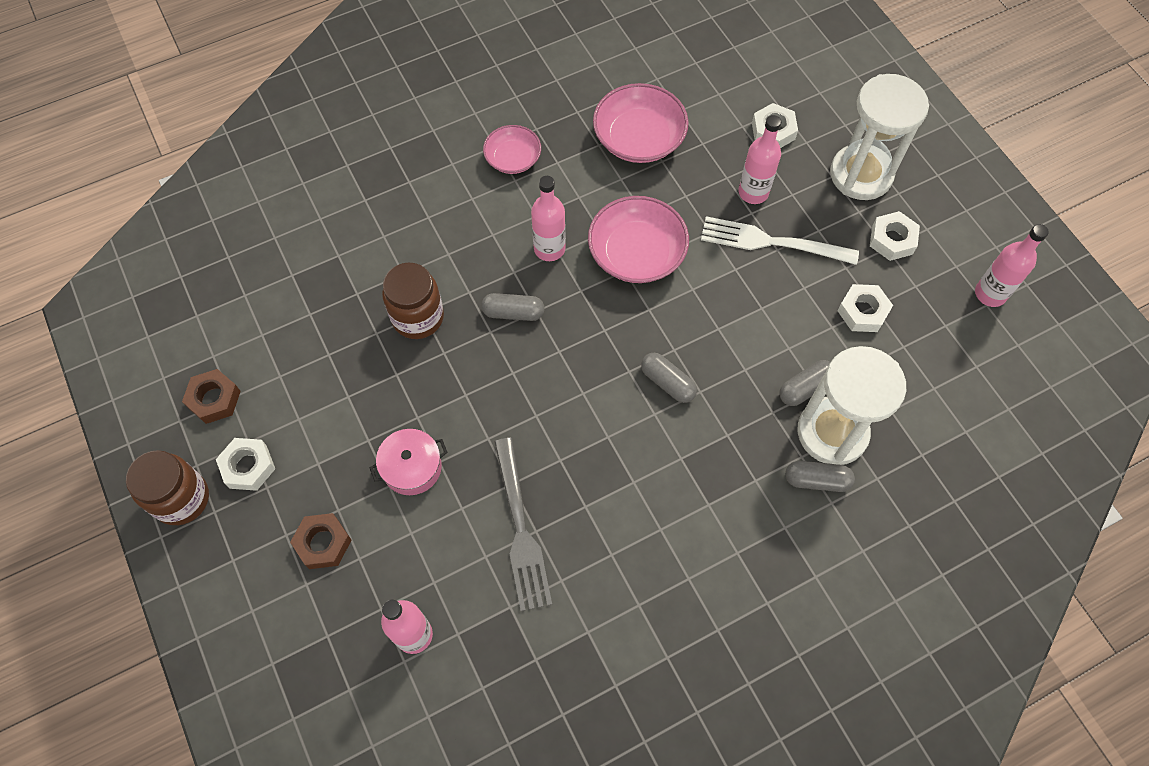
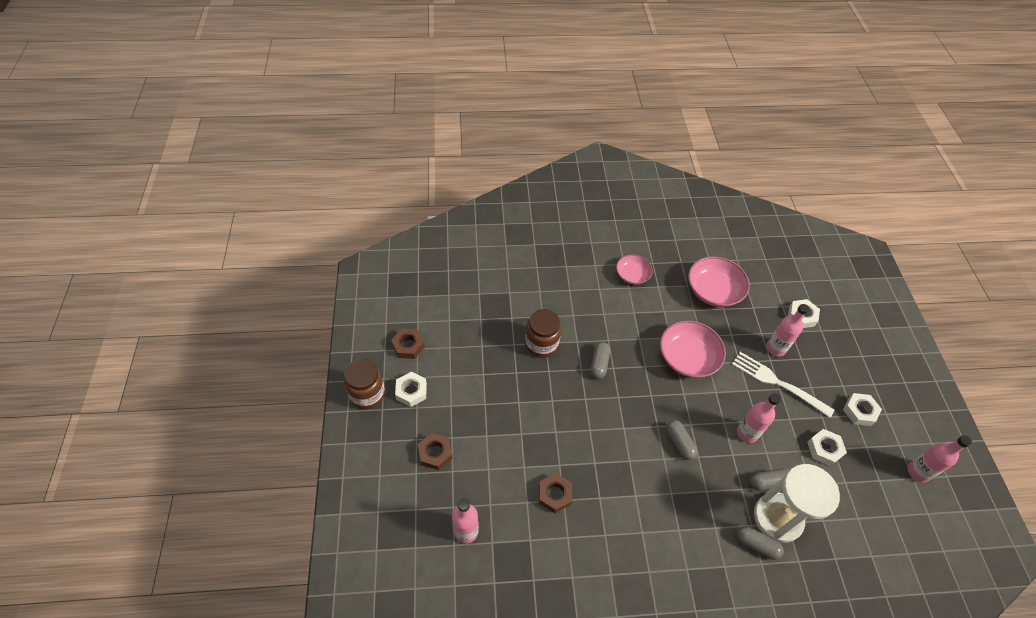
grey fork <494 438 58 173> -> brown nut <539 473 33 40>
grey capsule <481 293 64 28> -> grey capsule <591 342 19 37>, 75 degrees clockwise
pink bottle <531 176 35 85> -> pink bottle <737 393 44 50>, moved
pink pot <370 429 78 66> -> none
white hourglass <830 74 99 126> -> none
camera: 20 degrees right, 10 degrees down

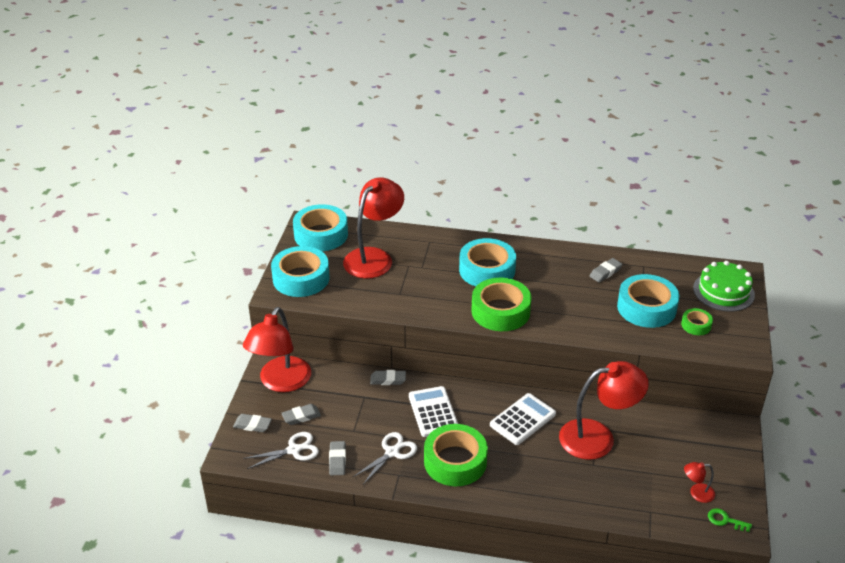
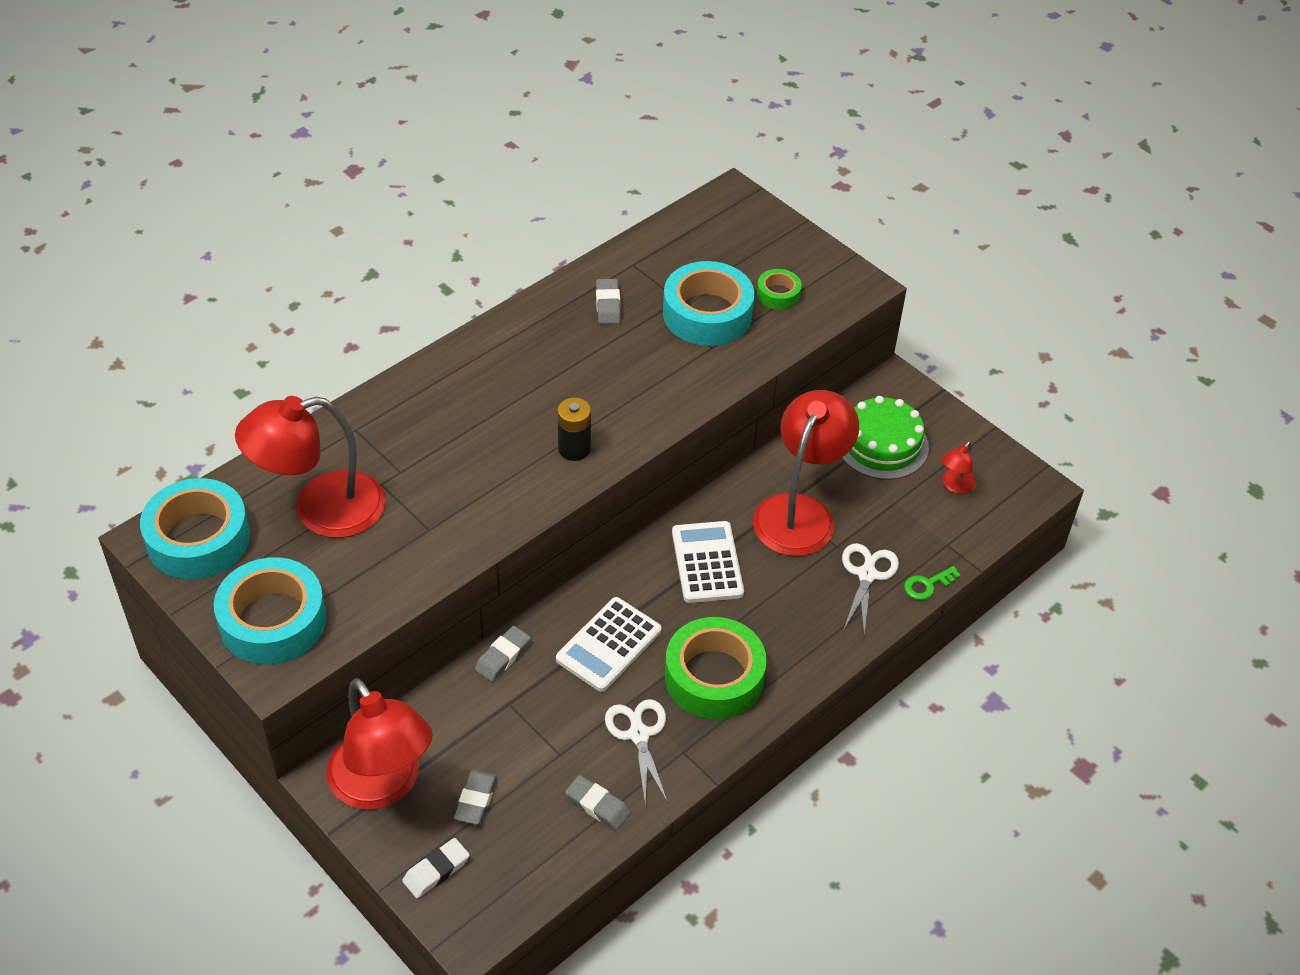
red lamp <343 177 61 102> -> red lamp <235 396 151 142>, 90 degrees counterclockwise
grey eraser <233 414 39 18> -> white eraser <402 838 67 60>
white calculator <409 386 49 51> -> white calculator <556 597 106 95>, 75 degrees counterclockwise
green tape <471 278 61 53> -> black battery <557 398 34 63>
green cake <693 261 62 51> -> green cake <842 396 87 84>, moved
white scissors <243 432 76 37> -> white scissors <842 543 57 91>, moved
green key <708 508 44 24> -> green key <904 566 57 34>, moved
turquoise tape <459 238 57 48> -> none
camera: 55 degrees left, 10 degrees up

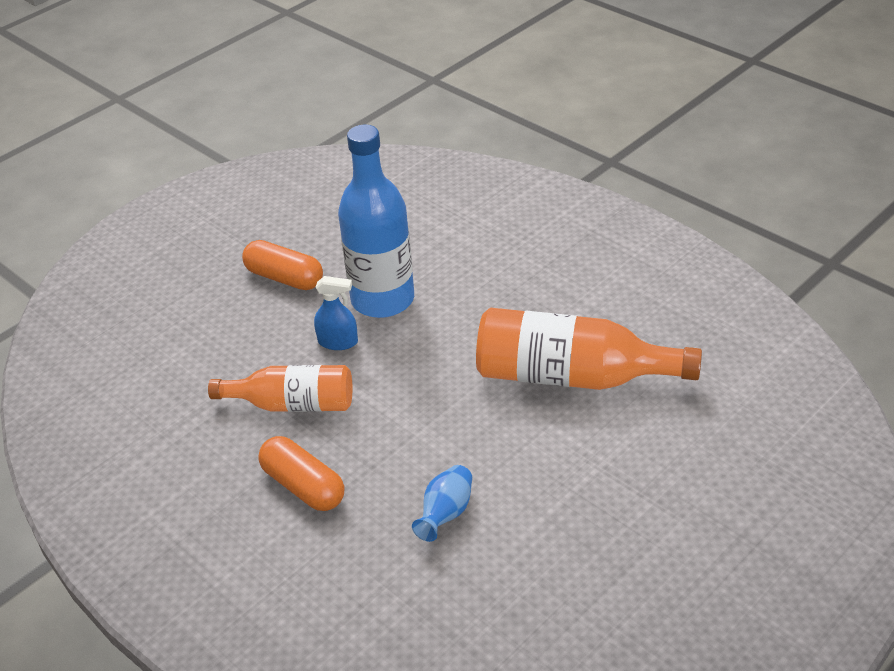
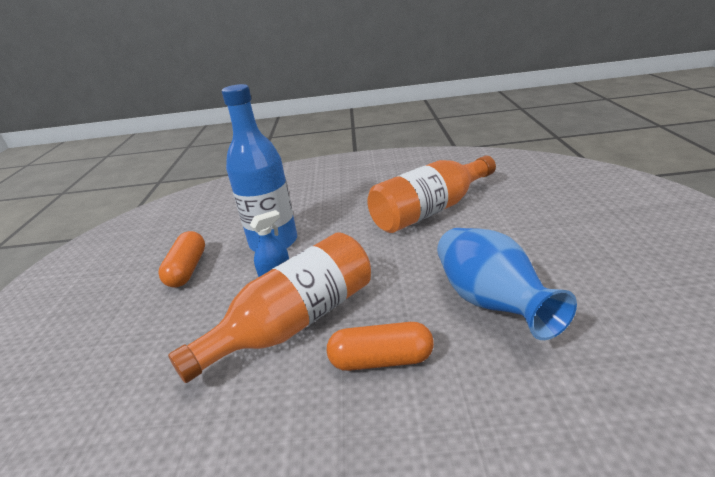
orange capsule <242 240 81 50> -> orange capsule <158 231 47 57>, 75 degrees counterclockwise
orange bottle <208 365 144 47> -> orange bottle <168 232 203 151>, x1.55
blue vase <412 465 61 77> -> blue vase <437 228 140 112>, x2.00
camera: 45 degrees left, 10 degrees down

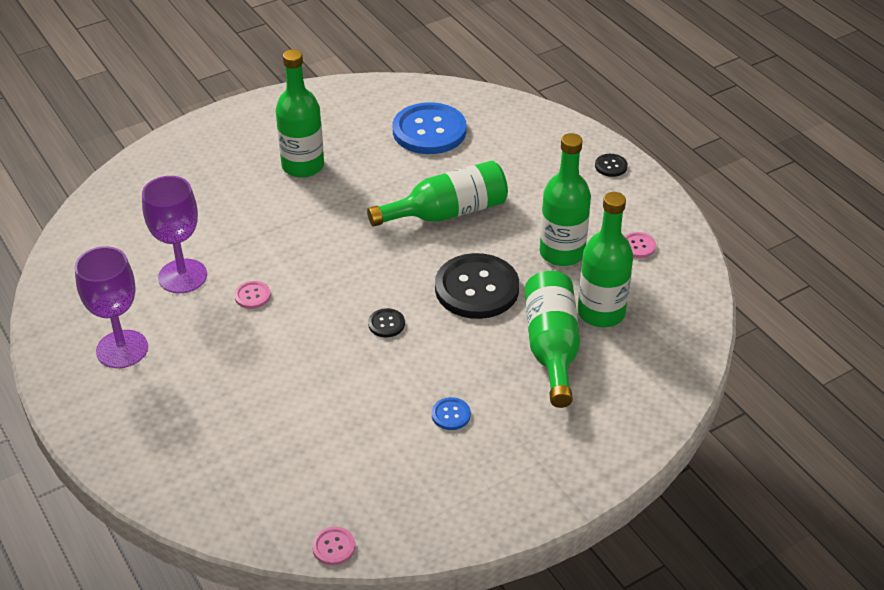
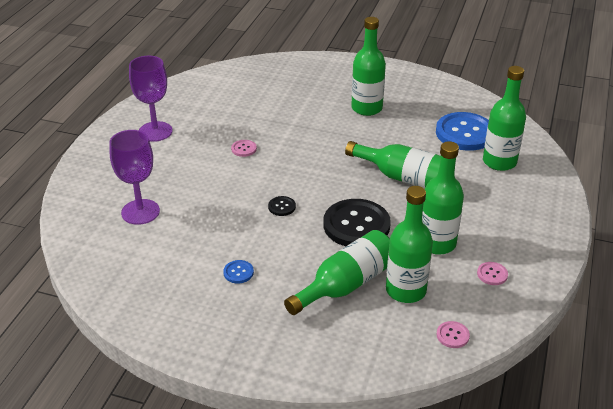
purple goblet <142 176 65 117> -> purple goblet <109 130 51 95>, moved
pink button <312 527 43 38> -> pink button <437 321 33 27>, moved
none -> green bottle <483 66 43 105>
black button <595 154 33 23> -> none
camera: 50 degrees right, 5 degrees down

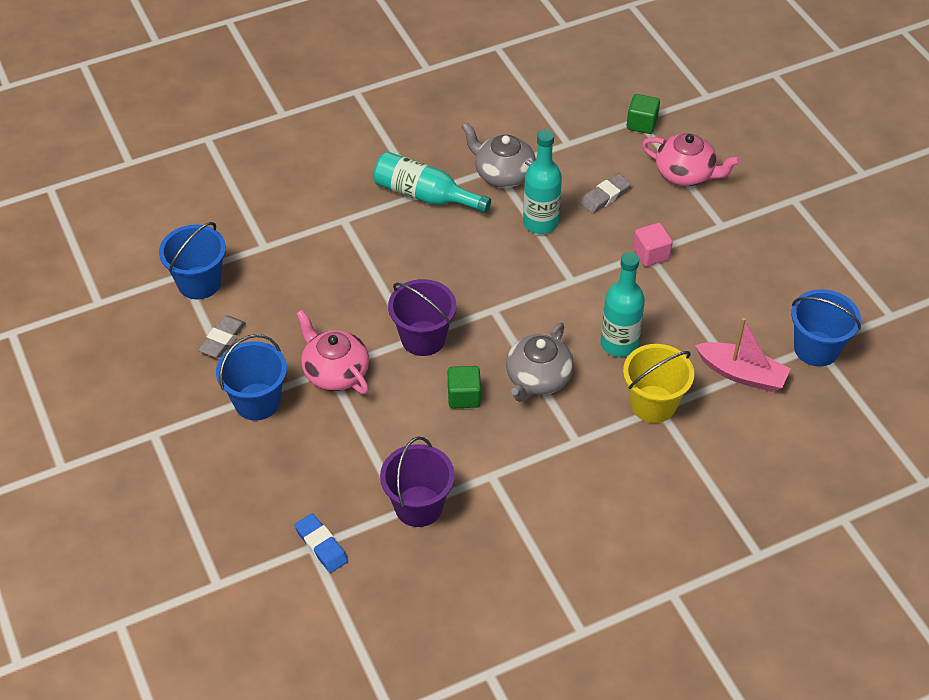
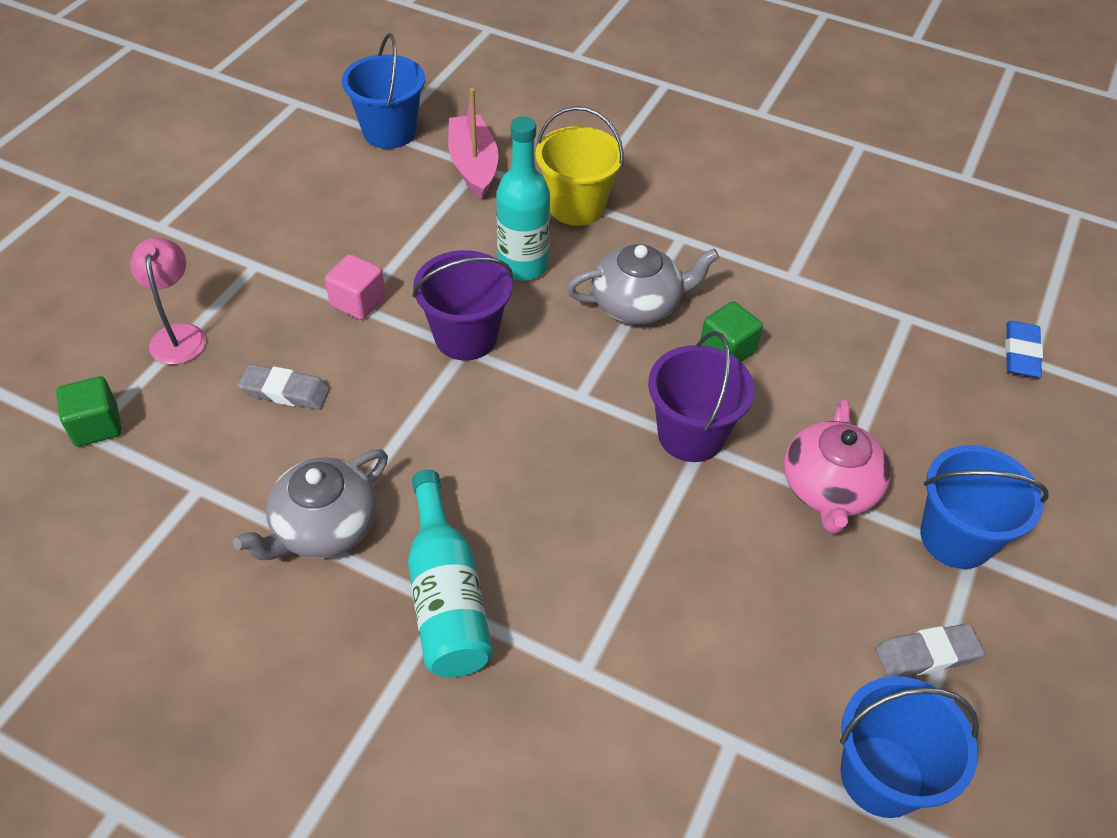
pink teapot <642 133 98 53> -> pink lamp <130 238 76 126>
grey teapot <462 122 74 66> -> grey teapot <233 449 155 111>, 45 degrees clockwise
purple bucket <380 436 75 91> -> purple bucket <412 250 101 111>, moved
turquoise bottle <523 129 39 105> -> none
camera: 130 degrees left, 0 degrees up

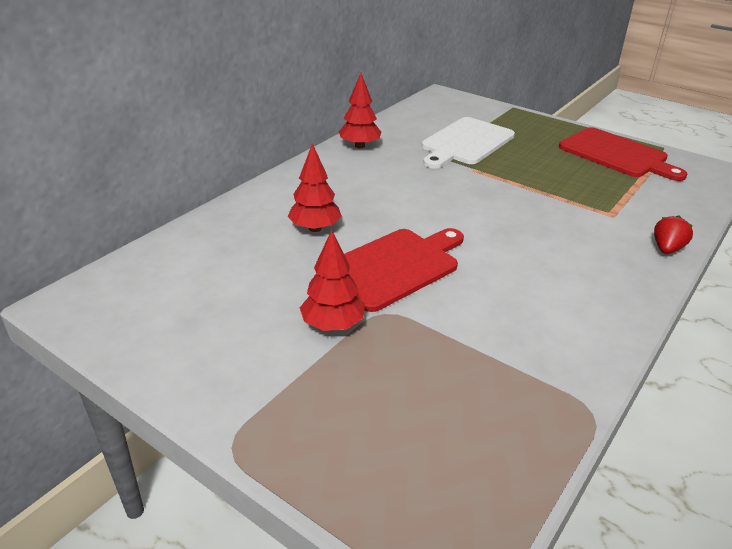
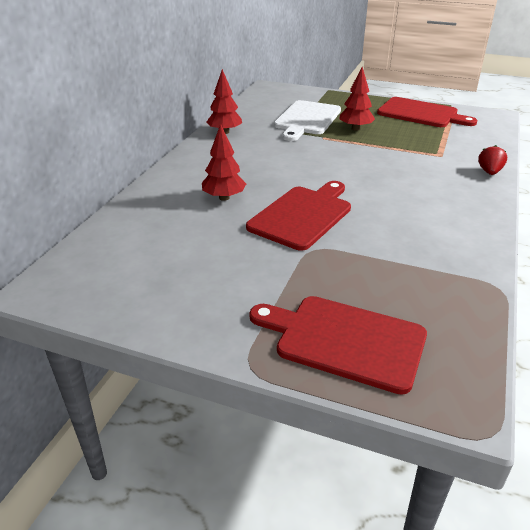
none -> red cutting board <249 296 178 99>
red tree <300 230 65 101> -> red tree <339 67 36 64>, moved
camera: 15 degrees left, 0 degrees up

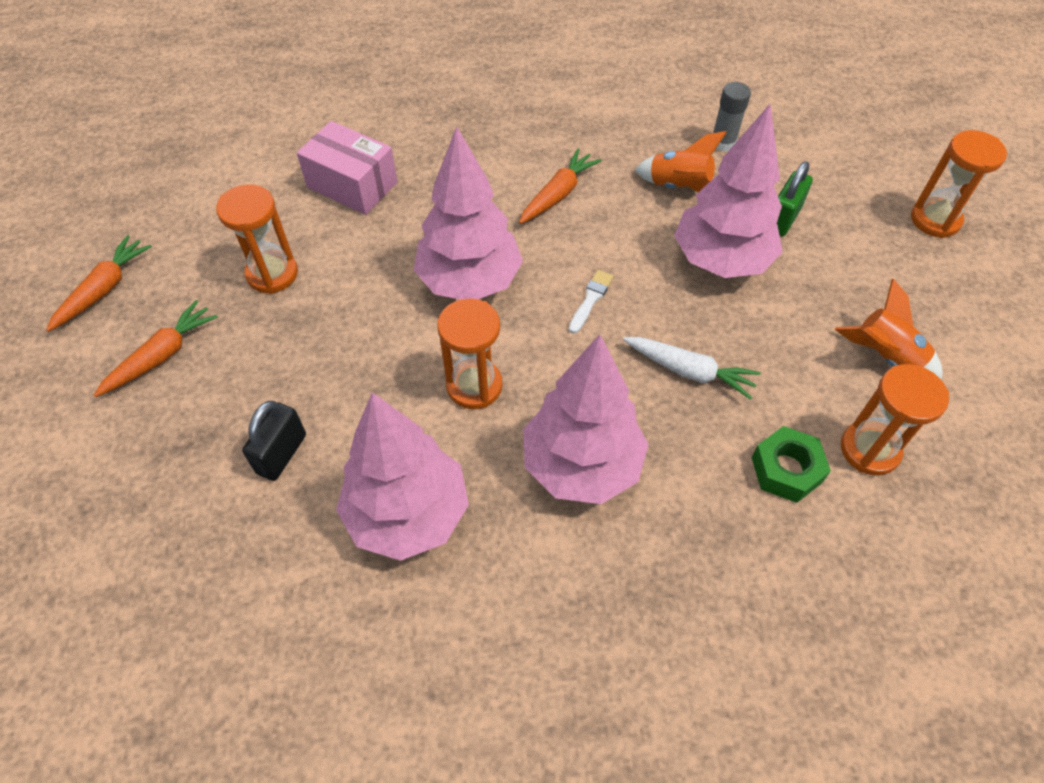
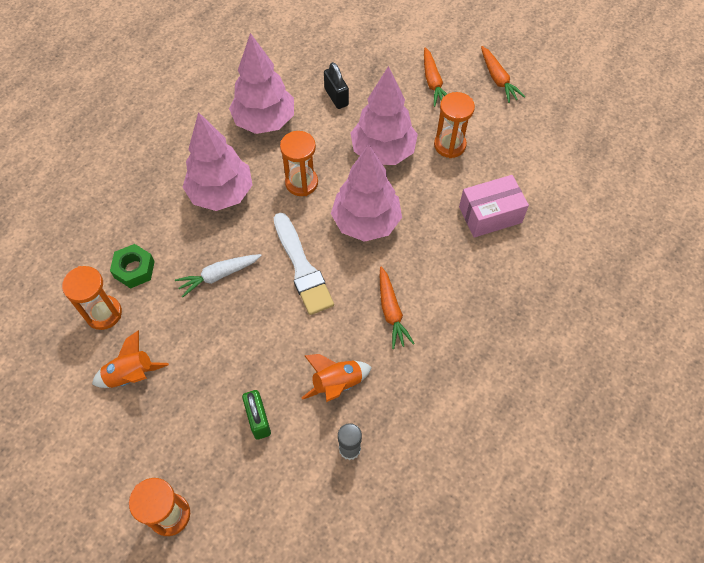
white brush <569 270 45 64> -> white brush <274 212 60 103>, x2.17
pink tree <674 104 109 174> -> pink tree <351 66 67 99>, moved
camera: 130 degrees right, 5 degrees up

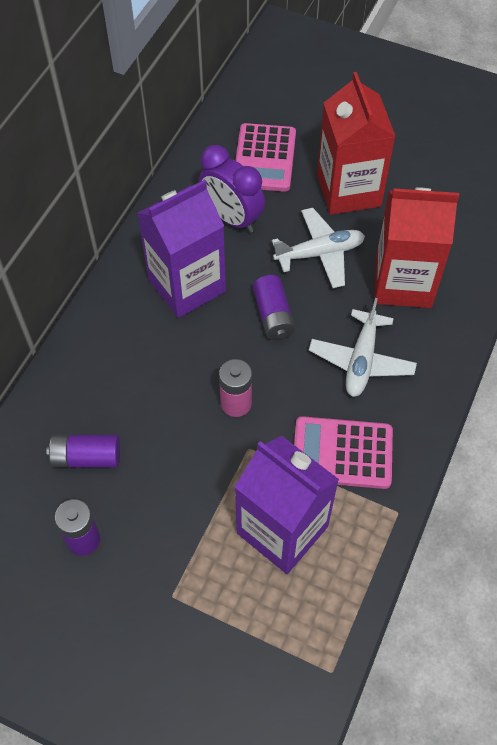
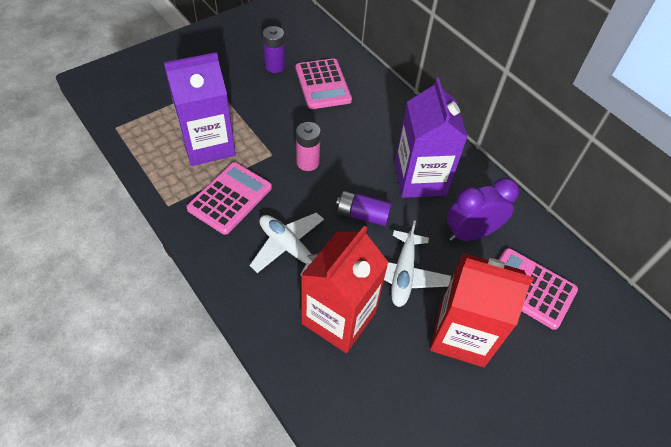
purple battery <46 435 74 33> -> pink calculator <296 58 56 51>
camera: 115 degrees right, 5 degrees down

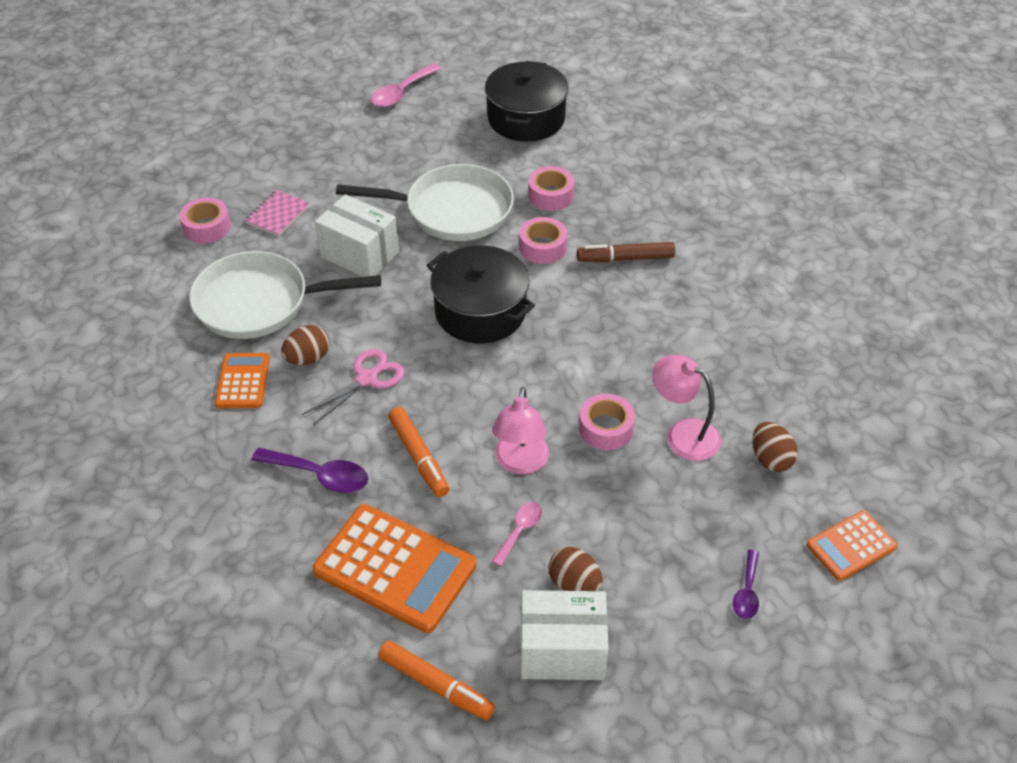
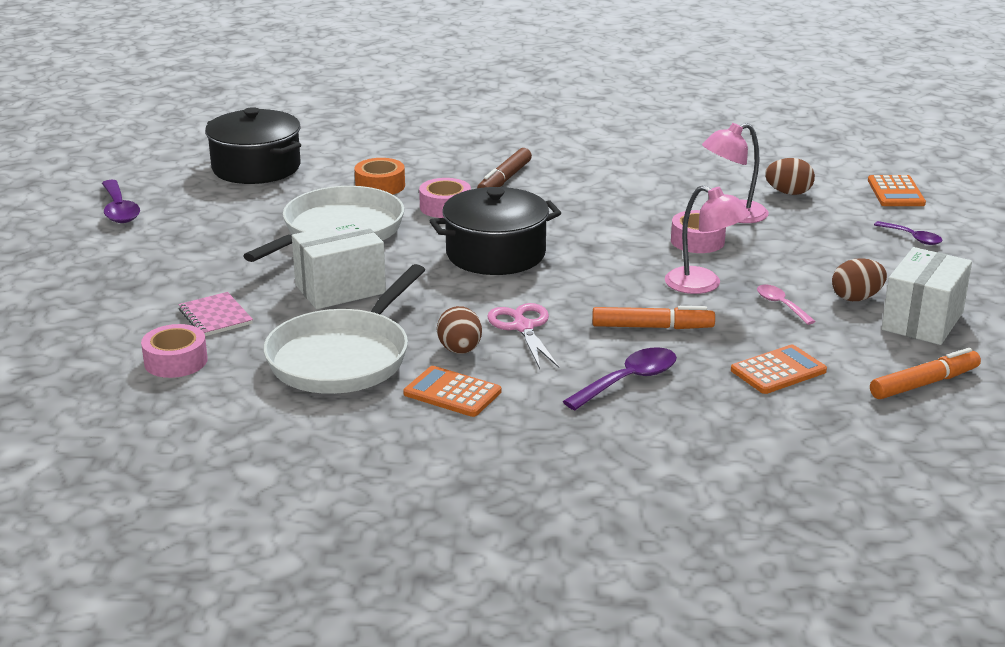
pink spoon <371 64 70 43> -> purple spoon <102 180 38 43>
pink tape <528 166 46 44> -> orange tape <355 158 50 36>
orange calculator <313 504 163 129> -> orange calculator <731 345 96 49>, x0.56
camera: 60 degrees left, 20 degrees down

